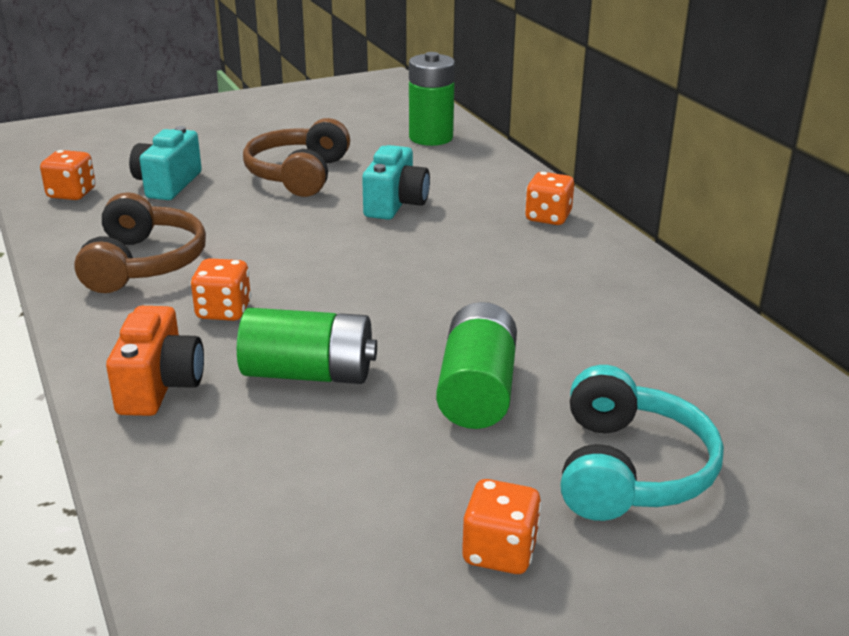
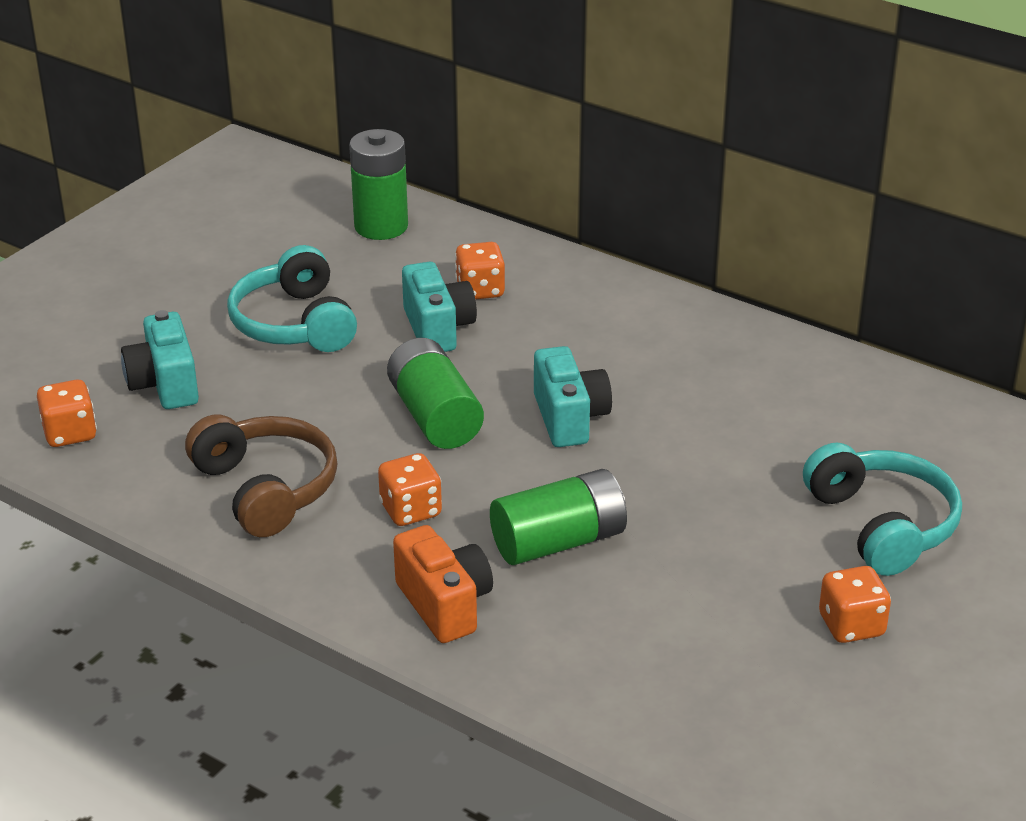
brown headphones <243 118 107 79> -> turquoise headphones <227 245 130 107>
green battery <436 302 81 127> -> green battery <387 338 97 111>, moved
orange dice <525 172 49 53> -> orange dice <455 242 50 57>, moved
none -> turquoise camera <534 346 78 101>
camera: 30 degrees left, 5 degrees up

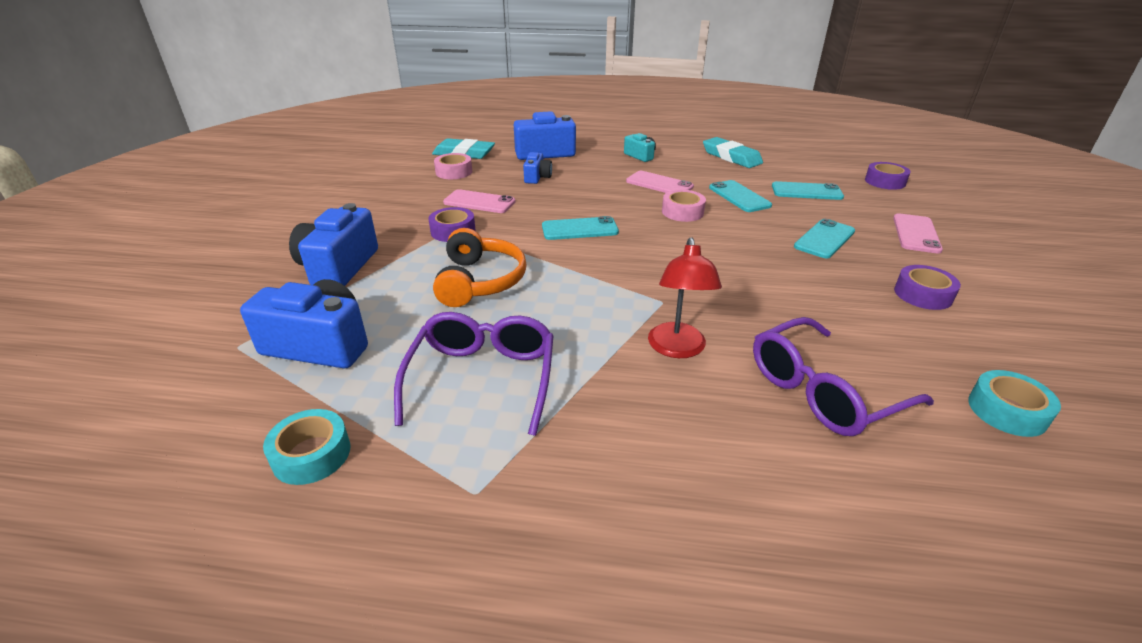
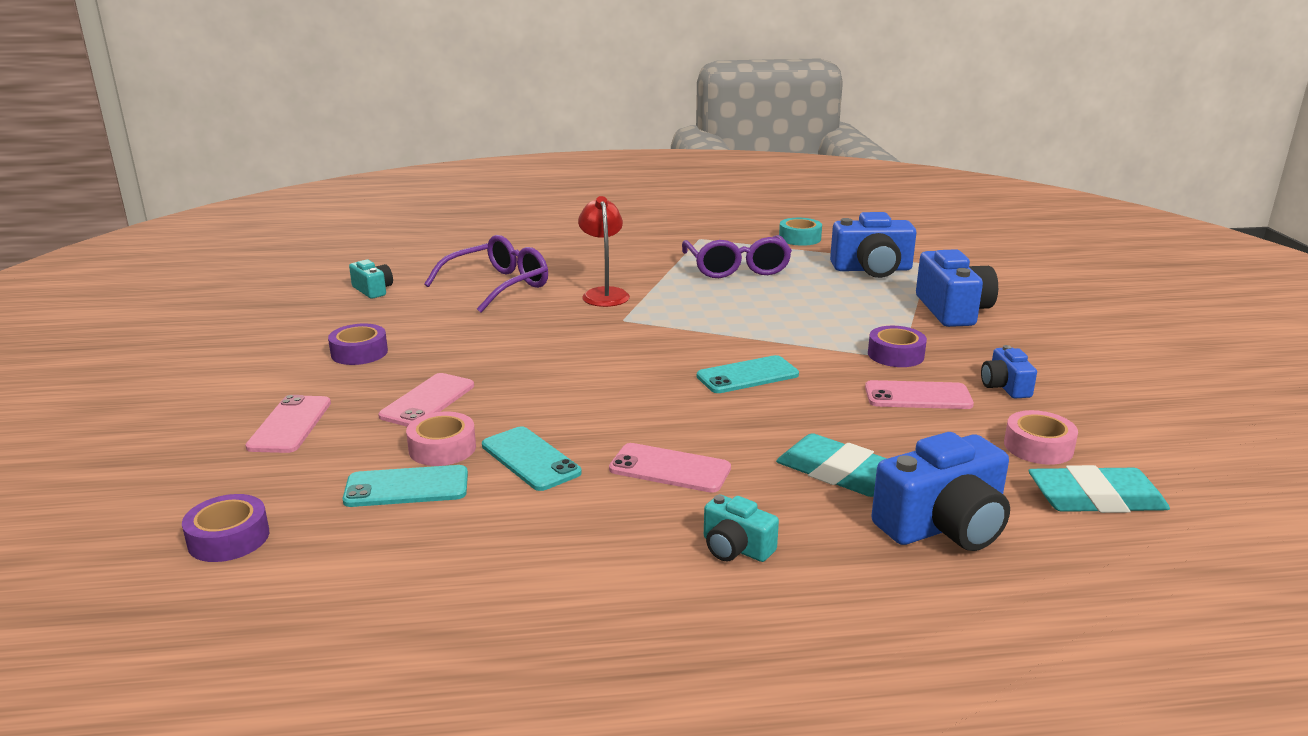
turquoise tape <968 370 93 67> -> turquoise camera <349 259 44 40>
turquoise phone <794 219 61 39> -> pink phone <378 373 96 54>
pink tape <662 190 44 32> -> pink tape <406 412 70 54>, moved
turquoise eraser <703 137 60 31> -> turquoise eraser <776 433 111 64>, moved
blue camera <523 152 29 32> -> blue camera <981 345 56 53>, moved
orange headphones <433 228 93 79> -> none
camera: 165 degrees right, 10 degrees down

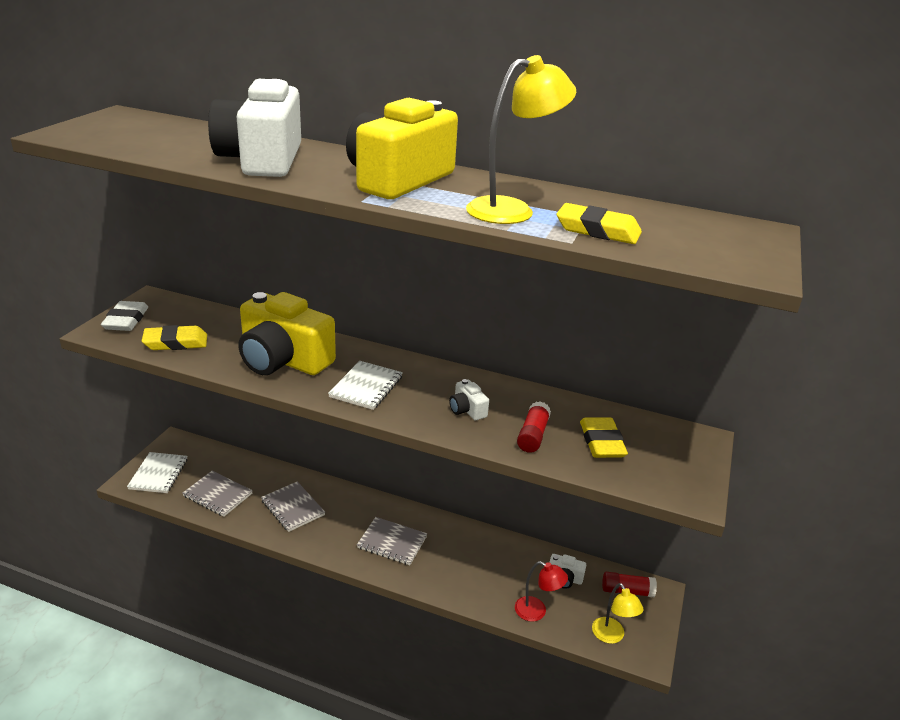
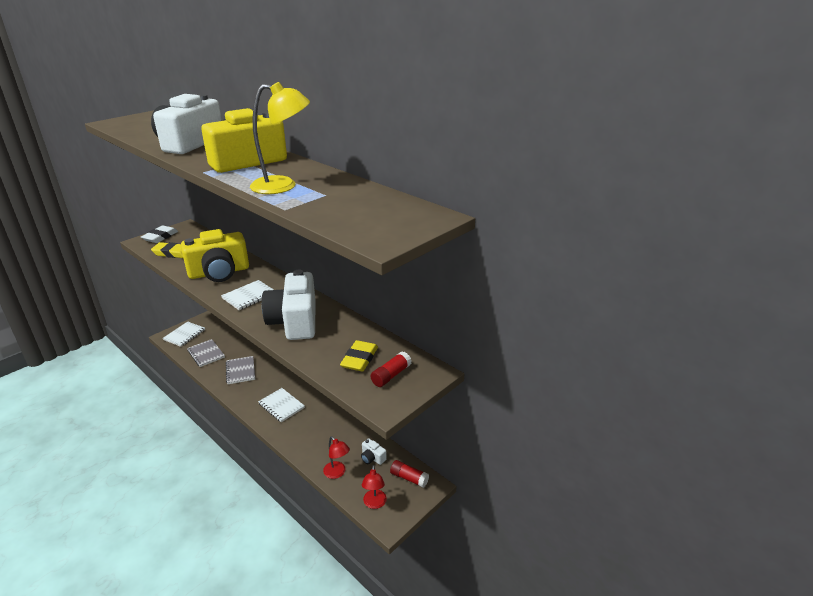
yellow camera <238 292 98 83> -> yellow camera <181 229 68 53>, 75 degrees counterclockwise
grey notebook <357 517 70 48> -> white notebook <258 388 47 34>
white camera <449 379 40 41> -> white camera <262 270 54 70>, x2.48
yellow lamp <592 583 52 61> -> red lamp <362 465 25 44>
red glue stick <517 401 34 52> -> red glue stick <370 351 41 36>, moved
yellow eraser <556 203 86 41> -> none
camera: 25 degrees right, 0 degrees up

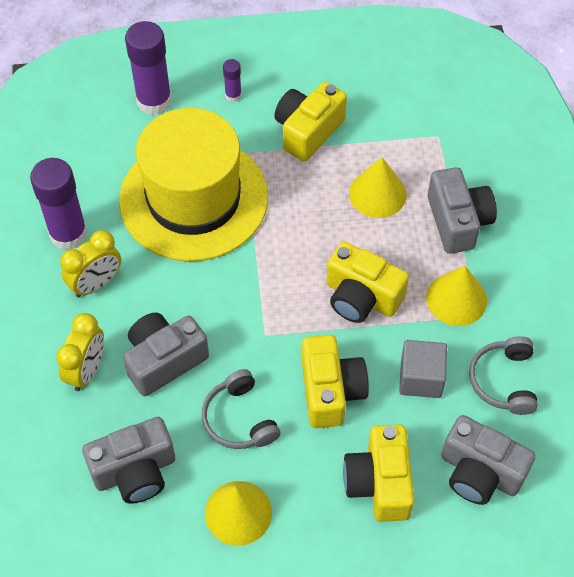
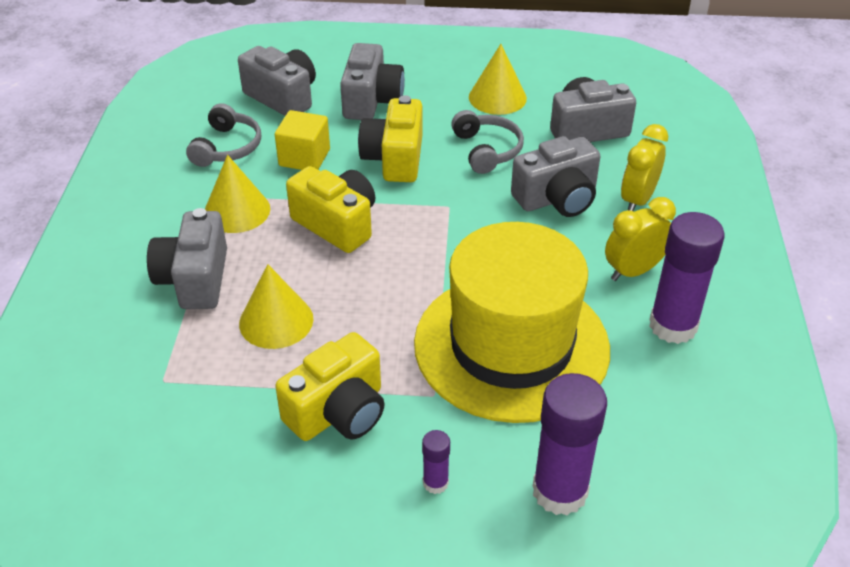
grey cube <399 340 48 58> -> yellow cube <275 110 55 60>
yellow camera <343 425 71 97> -> grey camera <340 43 65 77>
camera: 170 degrees left, 15 degrees down

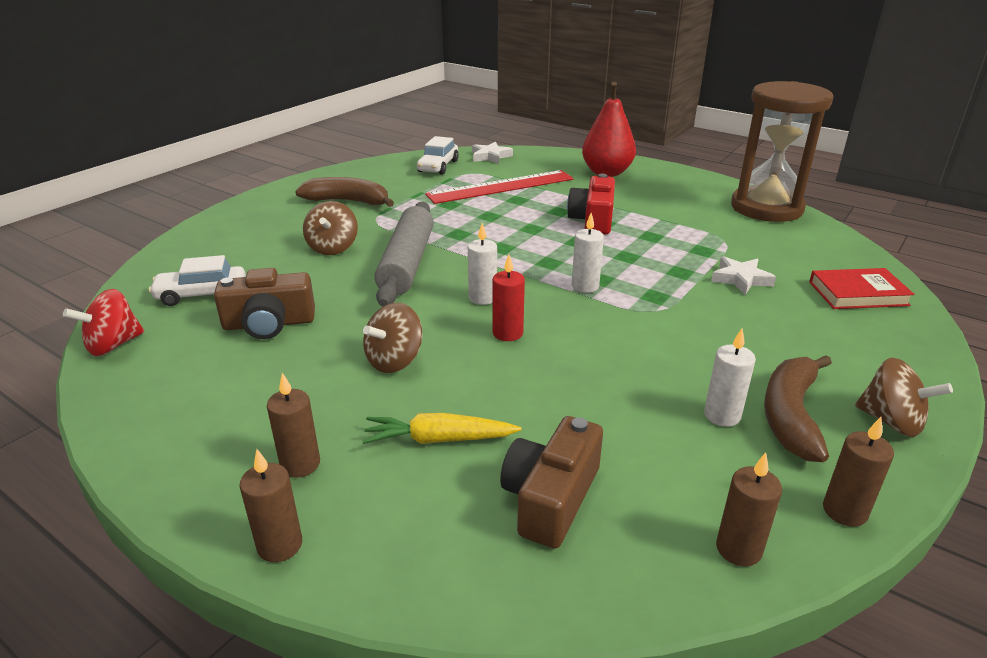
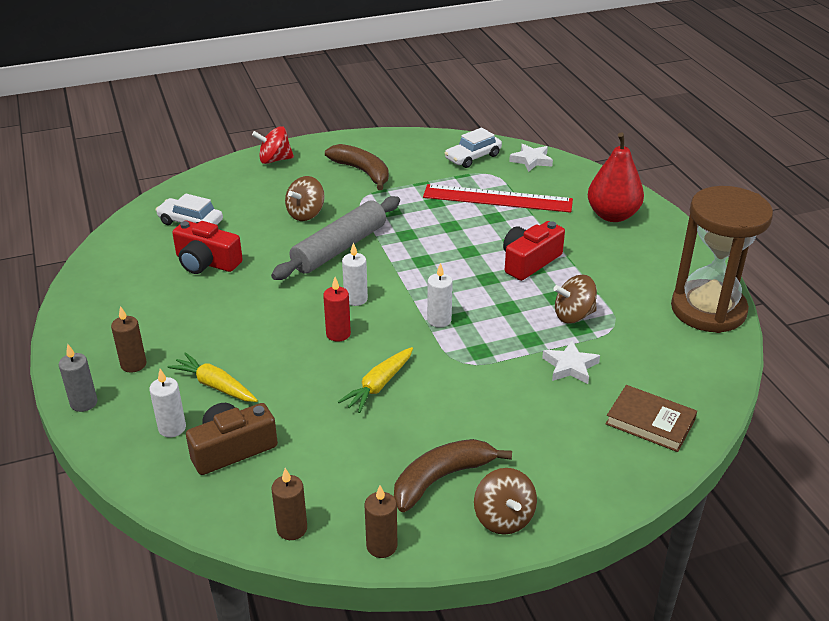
brown candle <240 449 62 113> -> grey candle <59 344 39 68>
white candle <704 329 52 98> -> white candle <149 369 37 68>, moved
brown camera <214 268 101 71> -> red camera <172 221 71 53>
red spinning top <63 289 81 67> -> red spinning top <252 126 42 38>, moved
none -> yellow carrot <338 347 75 66>
brown spinning top <363 303 59 70> -> brown spinning top <553 275 44 49>, moved
red book <809 268 106 41> -> brown book <605 385 92 67>
camera: 35 degrees right, 5 degrees up

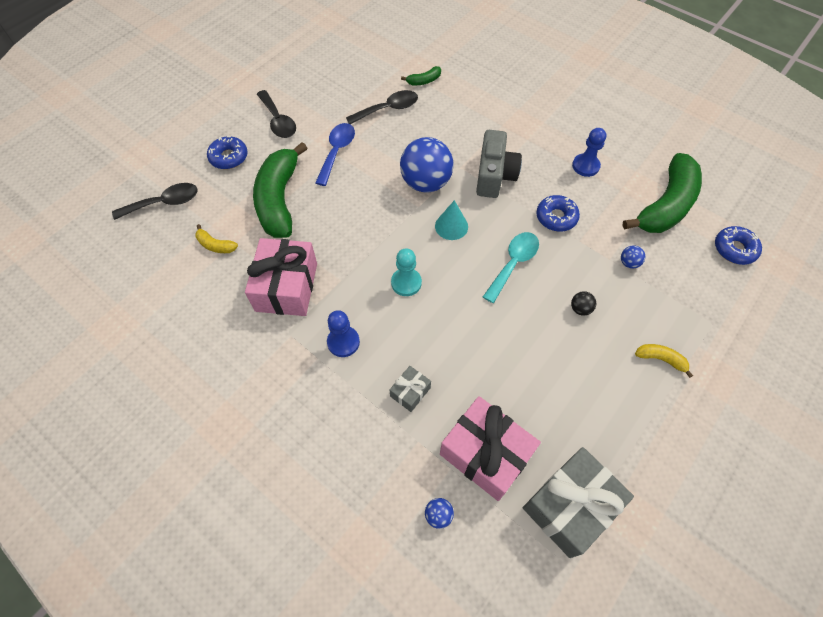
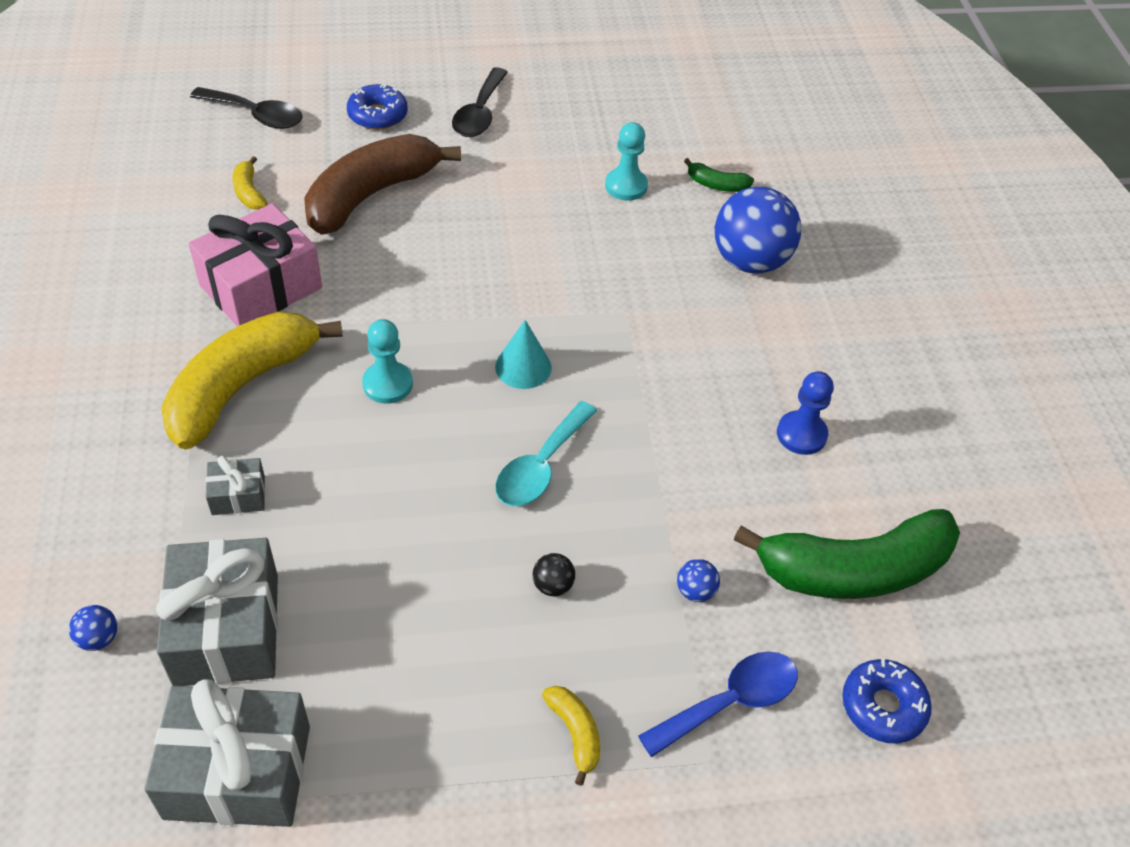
pink gift <440 396 101 105> -> grey gift <156 538 122 148>
blue pawn <327 310 33 47> -> yellow banana <161 312 182 138>
green banana <253 142 54 96> -> brown banana <304 134 157 101>
turquoise spoon <483 232 56 71> -> turquoise spoon <495 401 102 105>, 135 degrees clockwise
black spoon <346 90 72 34> -> turquoise pawn <605 122 43 79>
blue spoon <315 123 40 63> -> blue spoon <638 651 160 106>, moved
blue ball <400 137 54 56> -> blue ball <715 187 86 86>, moved
grey camera <476 130 46 68> -> none
blue donut <536 195 44 37> -> none
camera: 40 degrees right, 10 degrees down

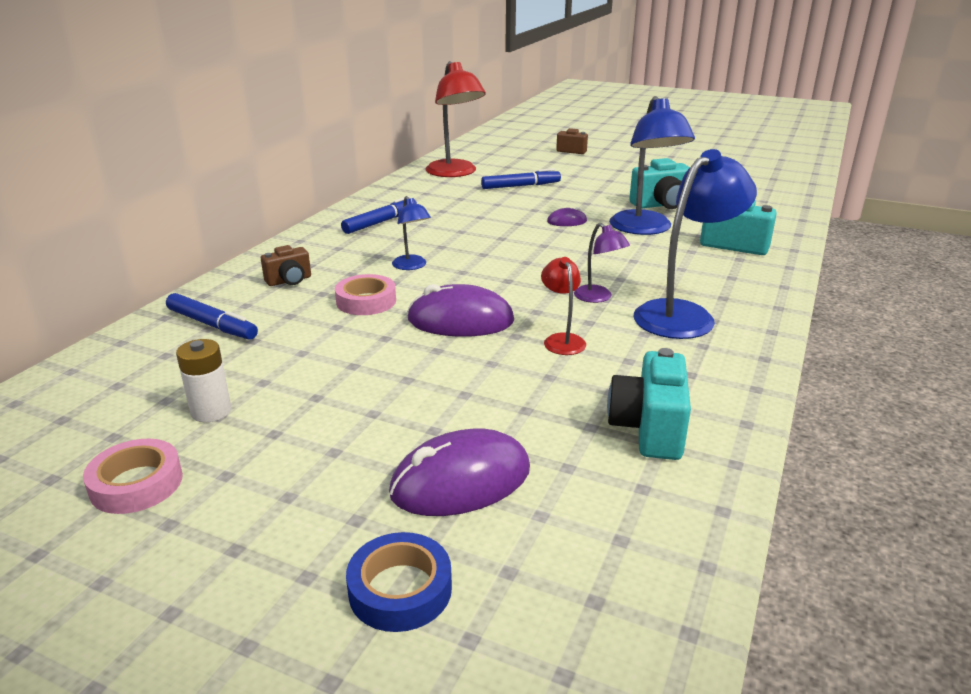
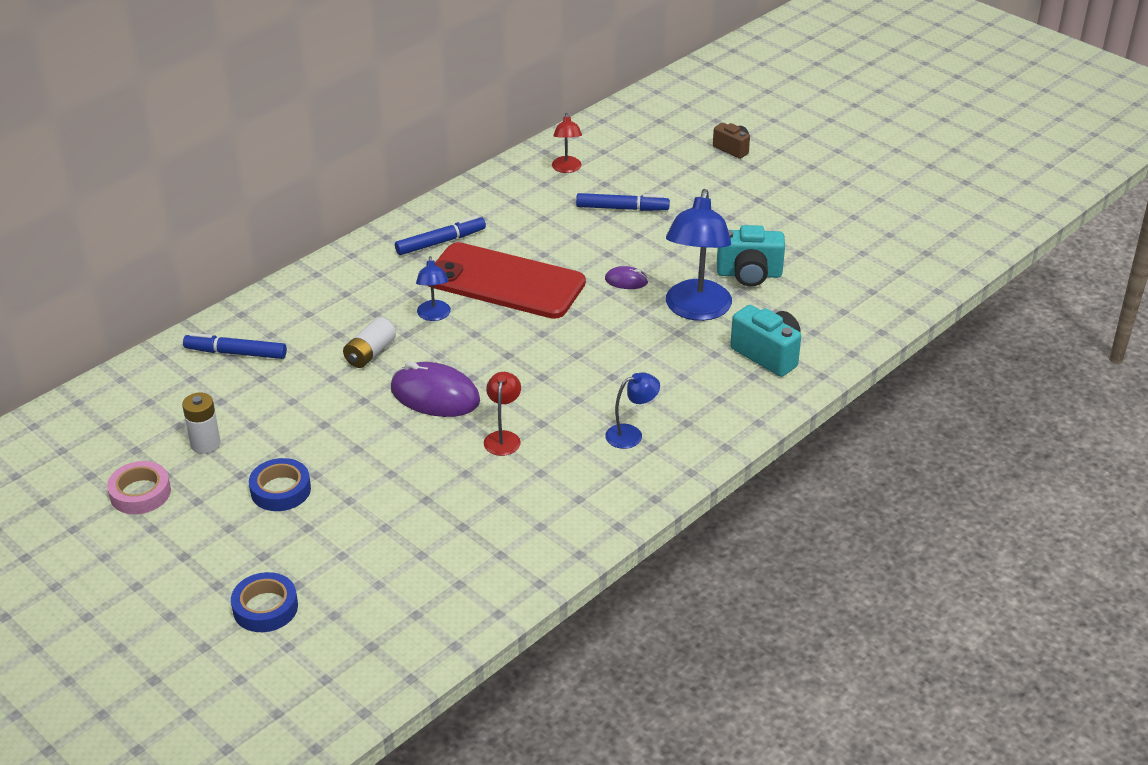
blue marker <166 293 92 47> -> blue marker <183 333 104 26>, 135 degrees clockwise
none -> blue tape <249 458 62 53>
pink tape <335 274 61 41> -> white battery <343 317 53 51>
none -> red phone <427 242 159 77>
red lamp <426 61 60 116> -> red lamp <552 113 30 60>, x0.50
blue lamp <634 149 123 190> -> blue lamp <605 372 55 77>, x0.50
brown camera <261 245 50 41> -> none
purple mouse <389 429 141 87> -> none
purple lamp <574 223 56 80> -> none
turquoise camera <607 348 84 112> -> none
camera: 20 degrees right, 10 degrees up

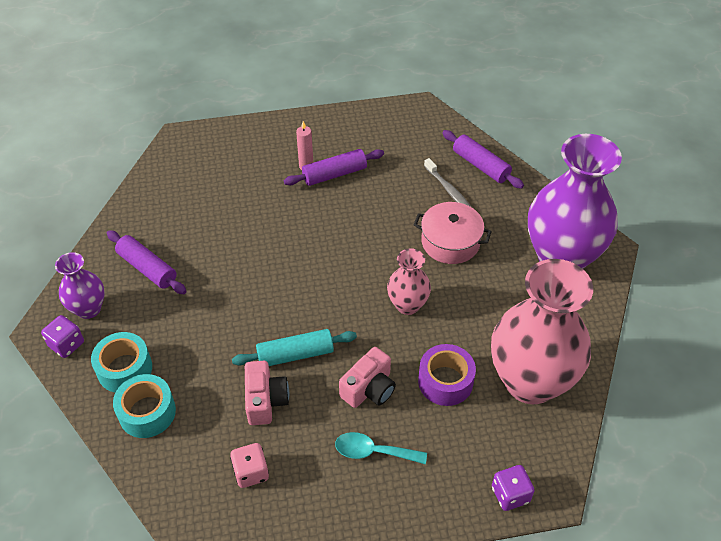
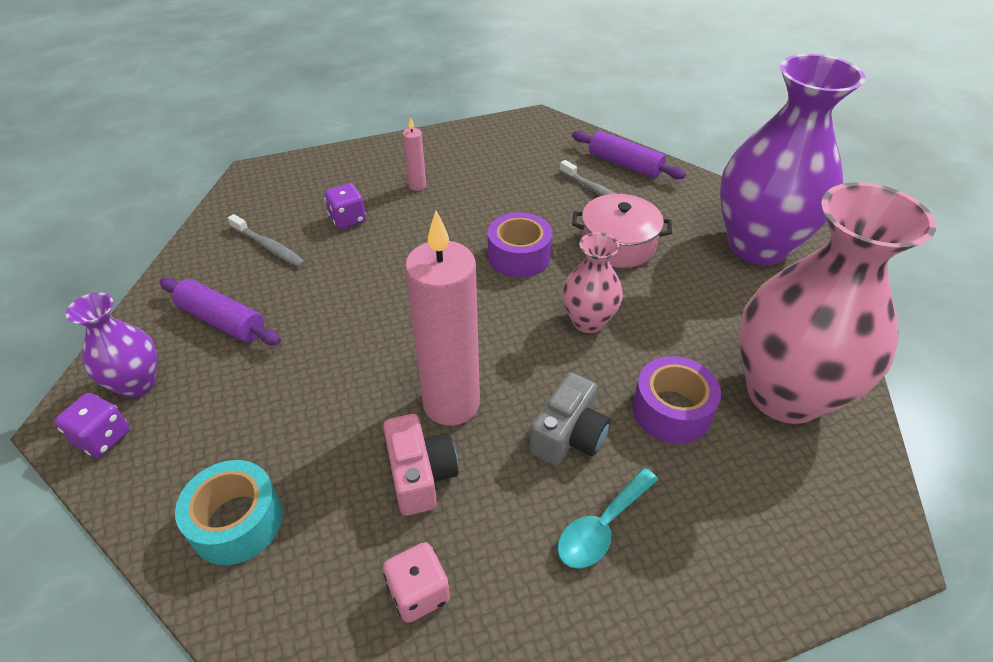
none -> grey toothbrush <228 214 78 53>
purple dice <492 465 43 46> -> purple dice <324 183 42 46>, moved
turquoise rolling pin <232 329 125 37> -> pink candle <405 211 75 215>
none -> purple tape <488 212 64 66>
pink camera <339 347 57 61> -> grey camera <529 372 82 94>
turquoise spoon <335 432 92 32> -> turquoise spoon <557 468 102 101>, 45 degrees counterclockwise
turquoise tape <91 332 61 61> -> none
purple rolling pin <284 149 100 37> -> none
camera: 10 degrees left, 5 degrees down

